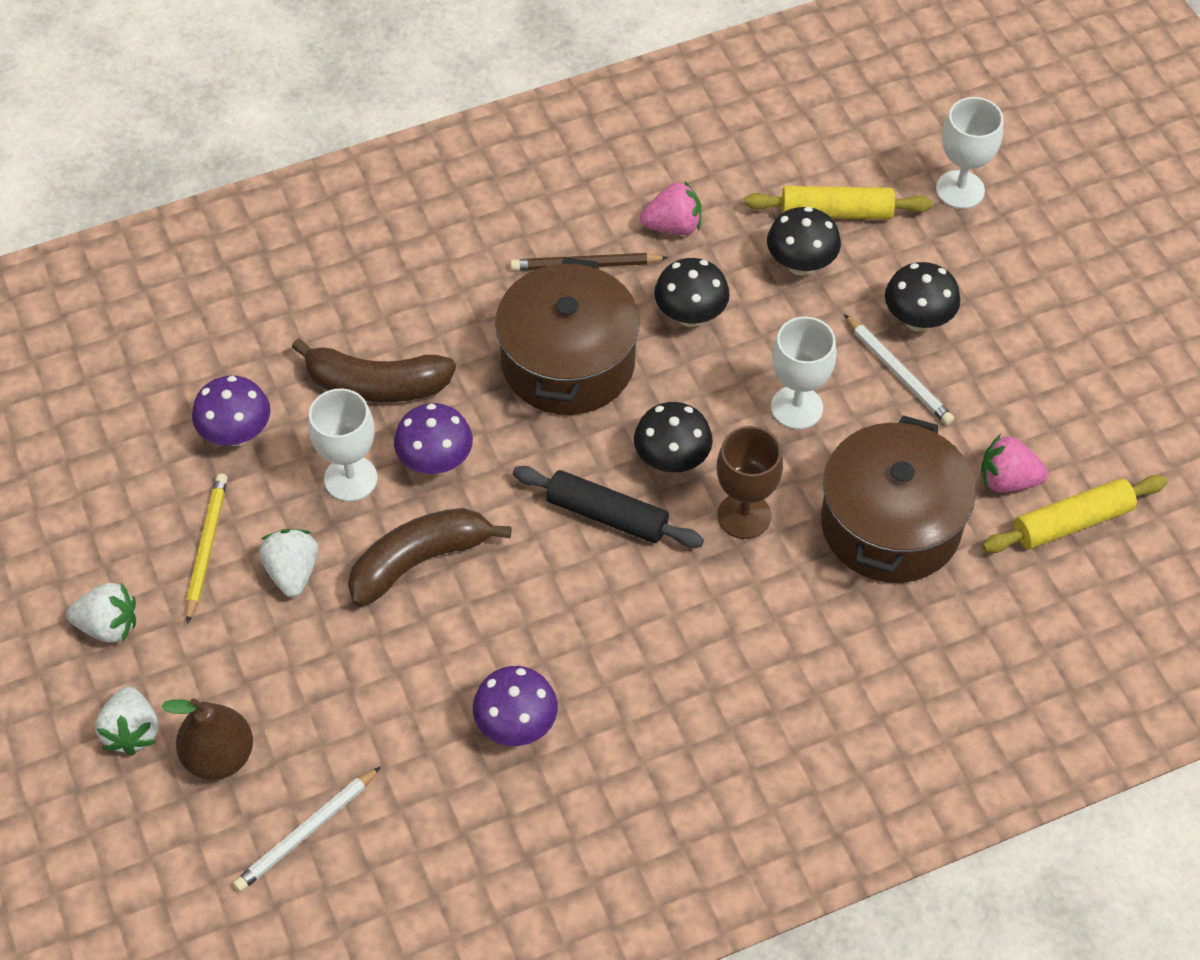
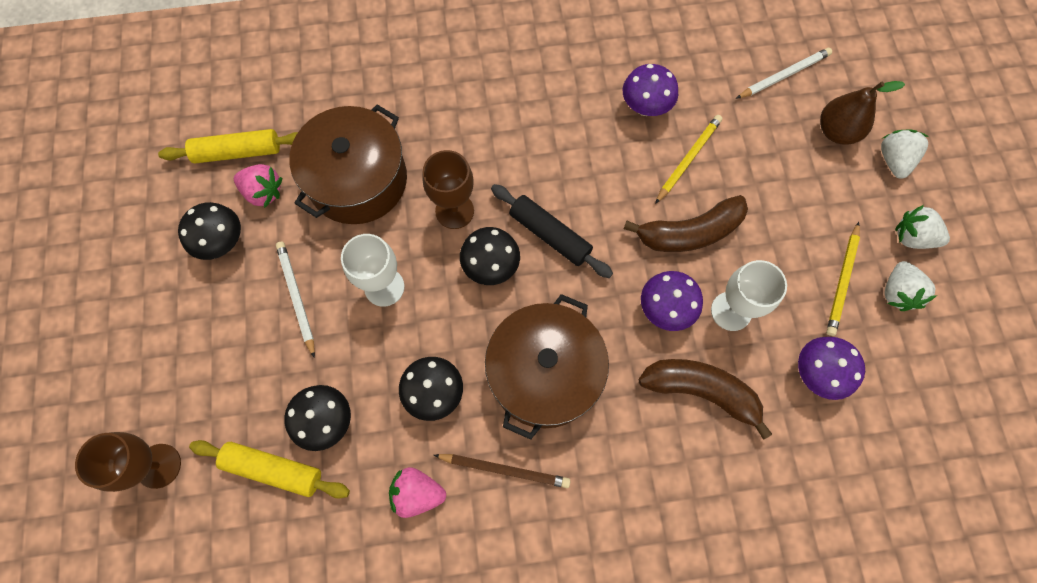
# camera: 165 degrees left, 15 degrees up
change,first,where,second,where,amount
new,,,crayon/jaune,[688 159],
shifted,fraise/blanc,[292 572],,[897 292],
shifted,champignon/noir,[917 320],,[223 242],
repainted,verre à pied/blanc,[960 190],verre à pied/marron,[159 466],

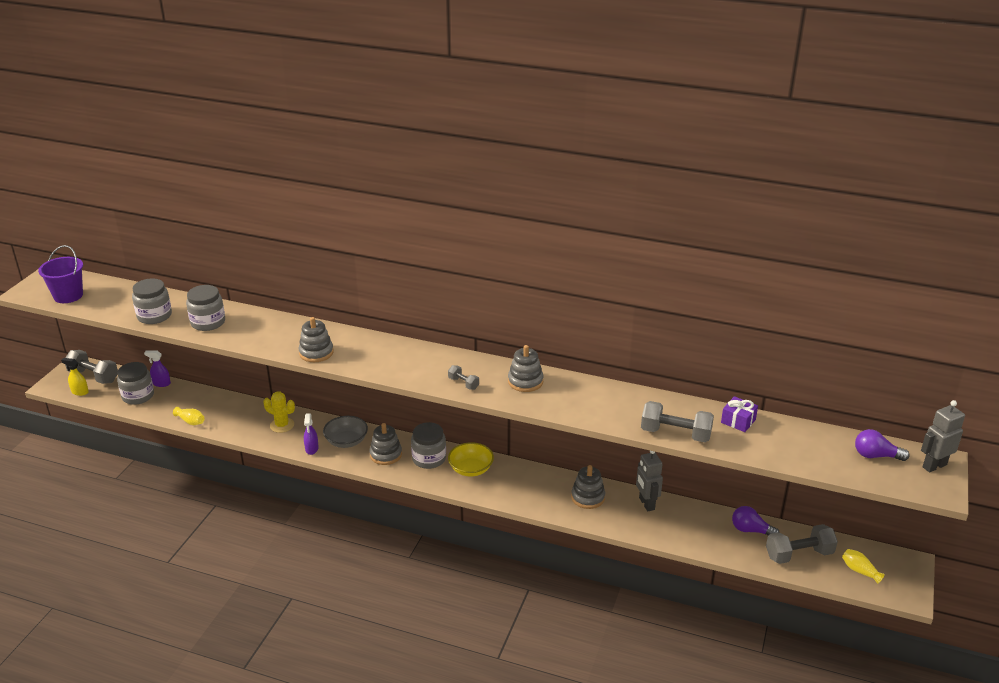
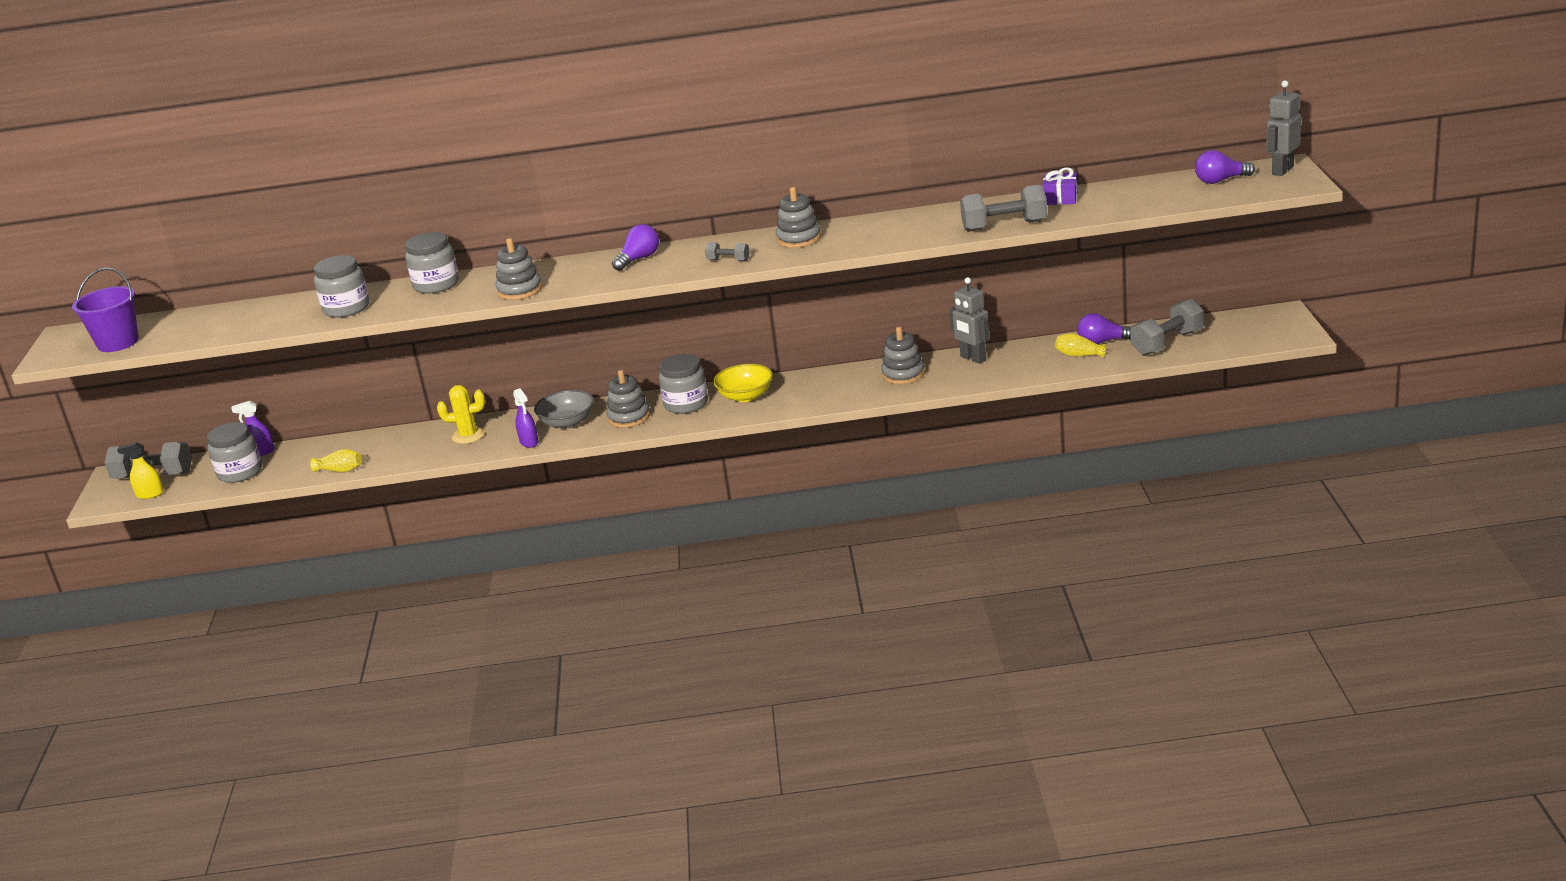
# camera: 20 degrees left, 5 degrees down
change,first,where,second,where,amount
new,,,ampoule/violet,[639 259],
shifted,bocal/gris,[154 316],,[436 285],
shifted,vase/jaune,[859 571],,[1079 355],

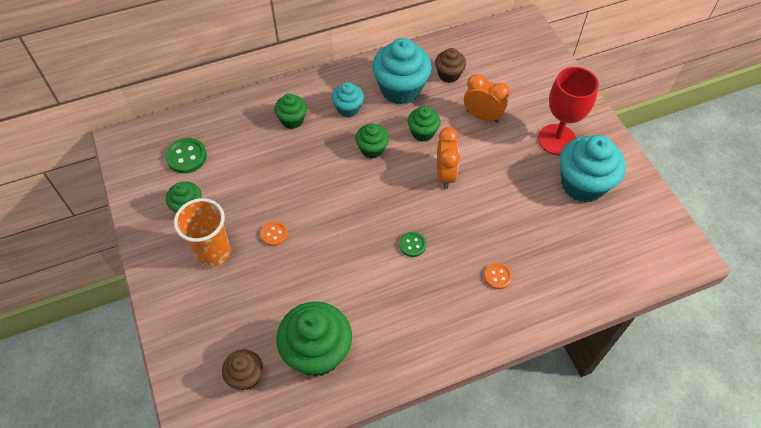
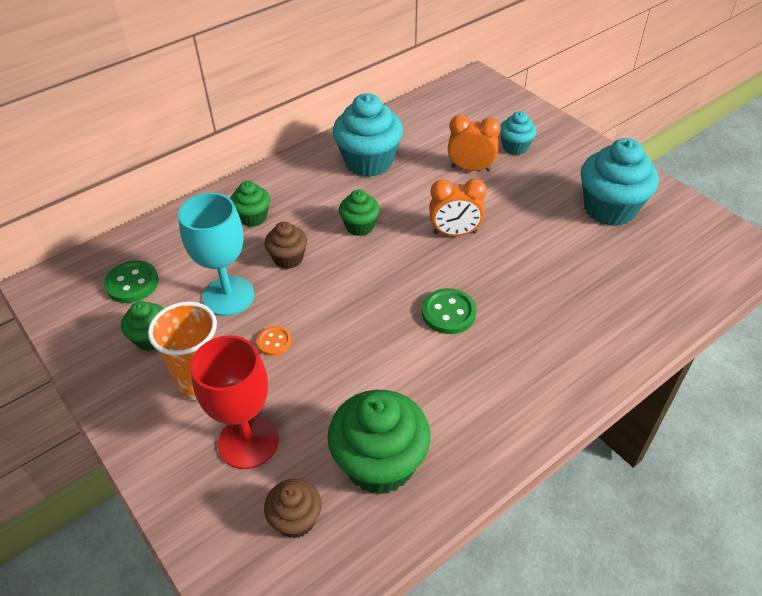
# camera: 15 degrees left, 10 degrees down
change,first,where,second,where,amount
gone,muffin/vert,[423 132],,,
gone,bouton/orange,[497 276],,,
new,,,verre à pied/turquoise,[228 296],
shifted,muffin/turquoise,[348 108],,[515 147],
shifted,muffin/marron,[449 74],,[288 258],
shifted,verre à pied/rouge,[557 140],,[248 441],
rotated,réveil/orange,[445 174],,[455 233],105 degrees clockwise
scaled,bouton/vert,[412 245],,[448 313],x1.61

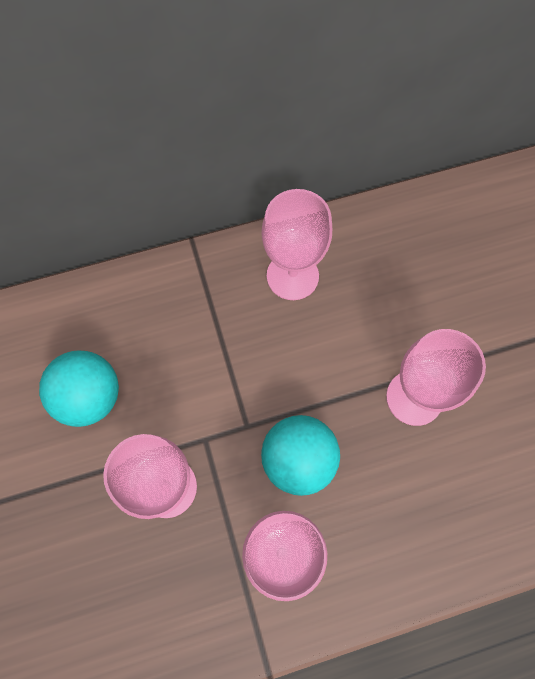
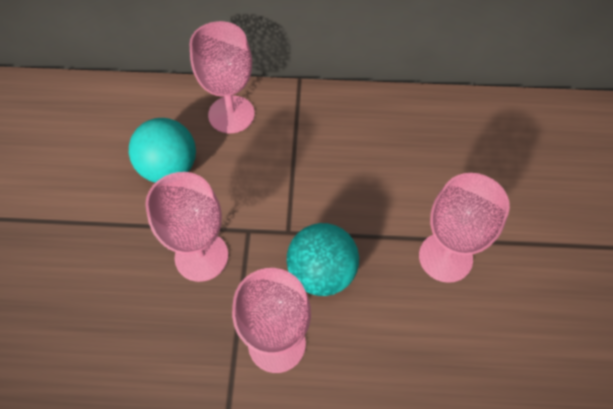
# camera: 20 degrees right, 10 degrees down
change,first,where,second,where,amount
shifted,verre à pied/rose,[292 276],,[231 114],

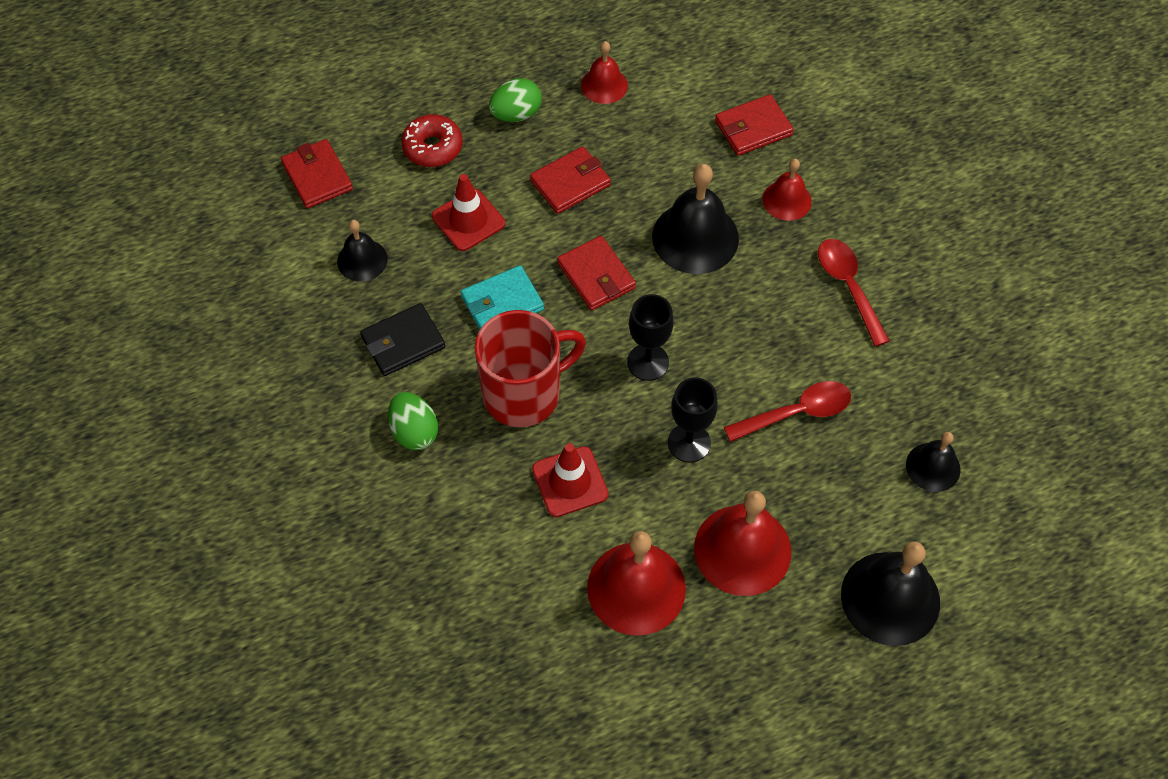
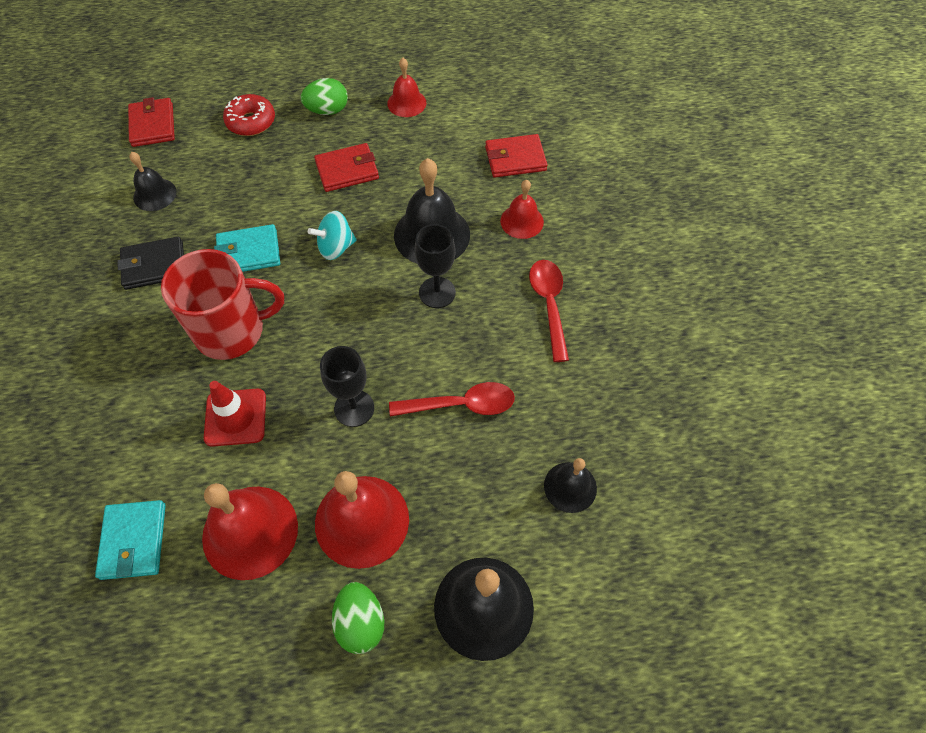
# camera: 15 degrees right, 0 degrees up
change,first,where,second,where,amount
gone,cône de chantier/rouge,[468 220],,,
new,,,portefeuille/turquoise,[134 541],
shifted,œuf/vert,[414 431],,[360 622],
shifted,verre à pied/noir,[648 362],,[437 292],
swapped,portefeuille/rouge,[596 276],toupie/turquoise,[336 247],

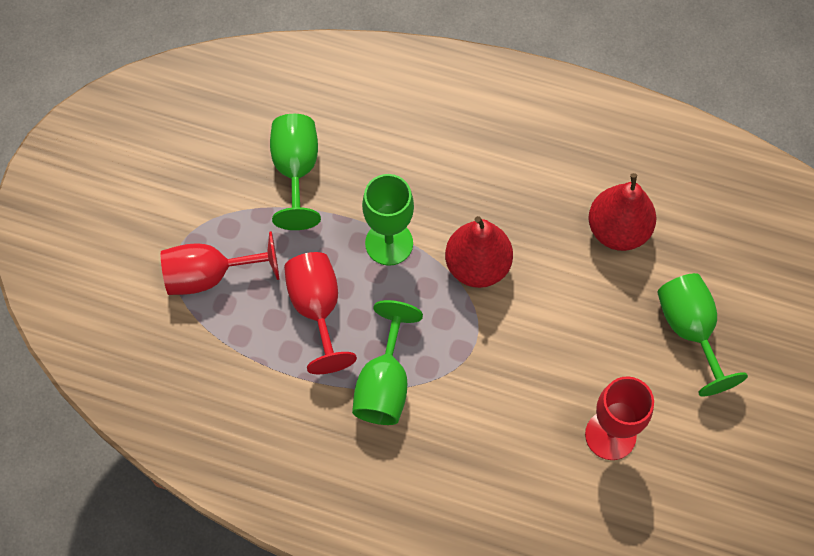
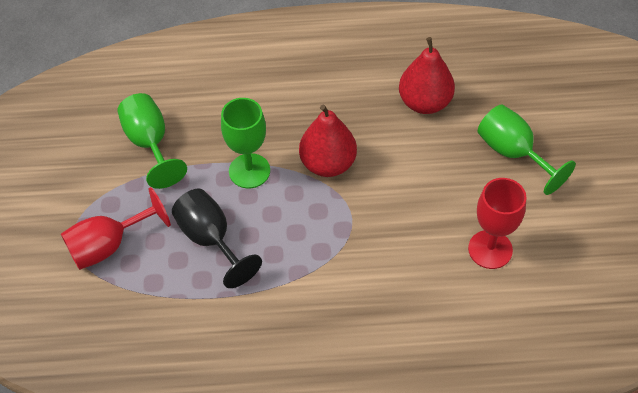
# camera: 20 degrees left, 10 degrees down
change,first,where,second,where,amount
gone,verre à pied/vert,[384 384],,,
repainted,verre à pied/rouge,[317 308],verre à pied/noir,[211 239],

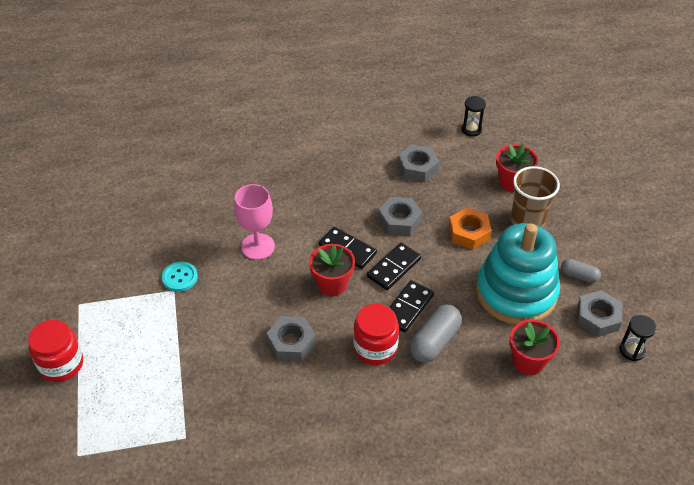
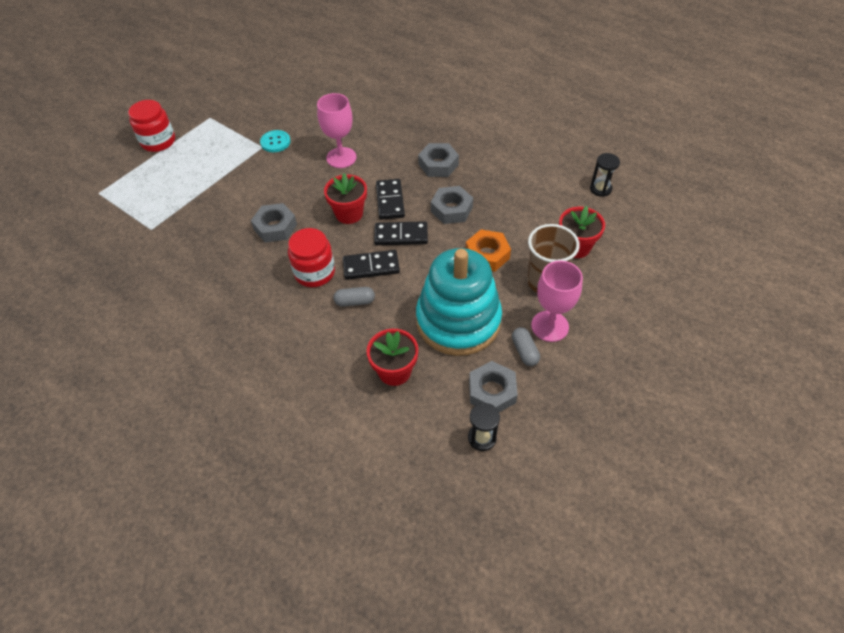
# camera: 50 degrees right, 5 degrees up
change,first,where,second,where,amount
new,,,verre à pied/rose,[549 326],
shifted,écrou/gris,[417 167],,[438 164],
scaled,gélule/gris,[434 341],,[355 302],x0.59

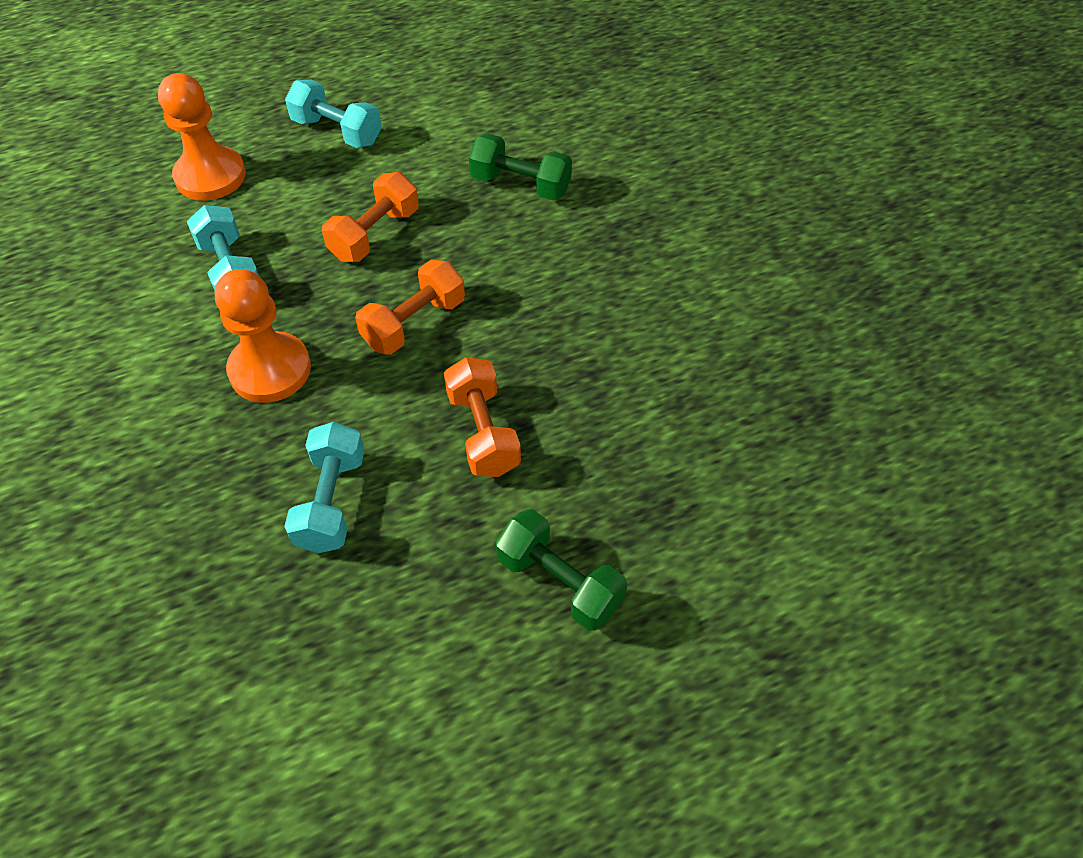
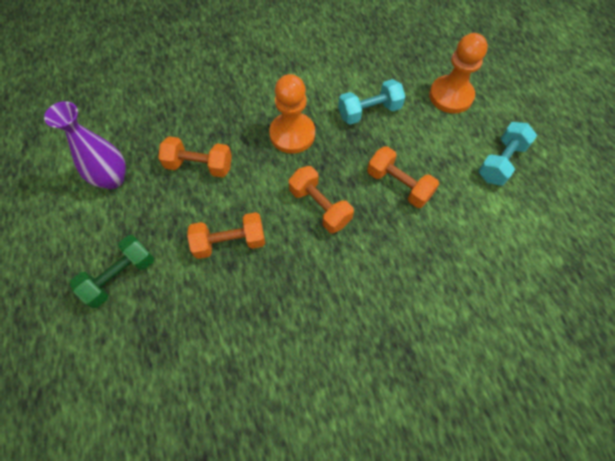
# camera: 95 degrees right, 10 degrees up
change,first,where,second,where,amount
gone,haltère/vert,[520 185],,,
new,,,vase/violet,[112 179],
repainted,haltère/turquoise,[331 501],haltère/orange,[199 165],

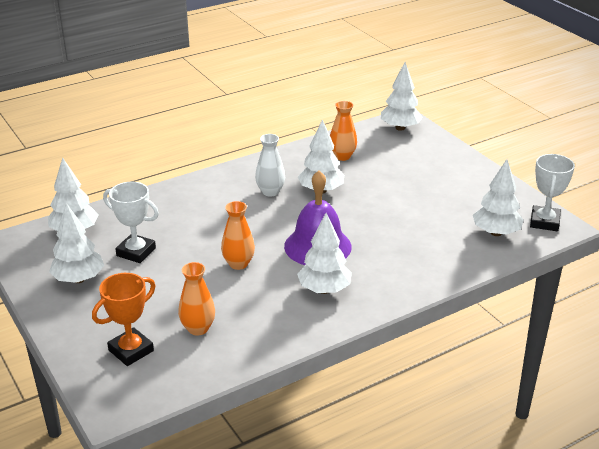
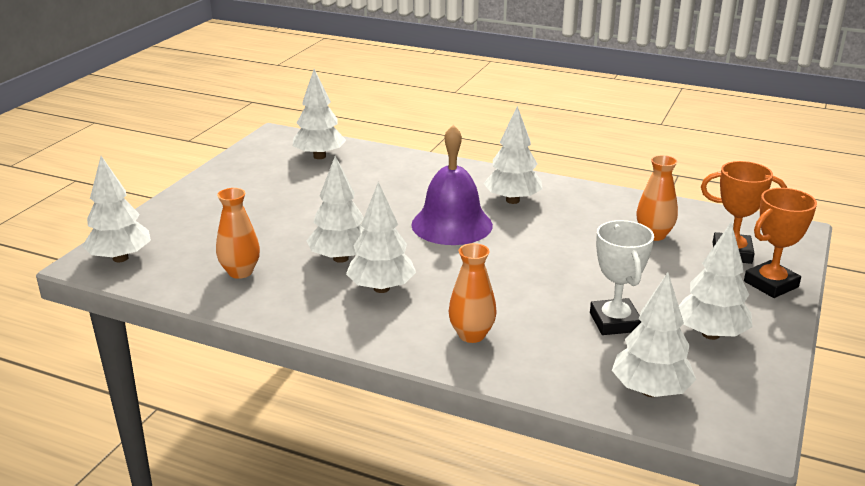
# camera: 125 degrees left, 5 degrees down
change,first,where,second,where,amount
gone,trophée/blanc,[544 222],,,
new,,,trophée/orange,[771 284],
shifted,vase/orange,[238 264],,[471 335],
swapped,vase/blanc,[270 192],arbre/blanc,[381 288],

